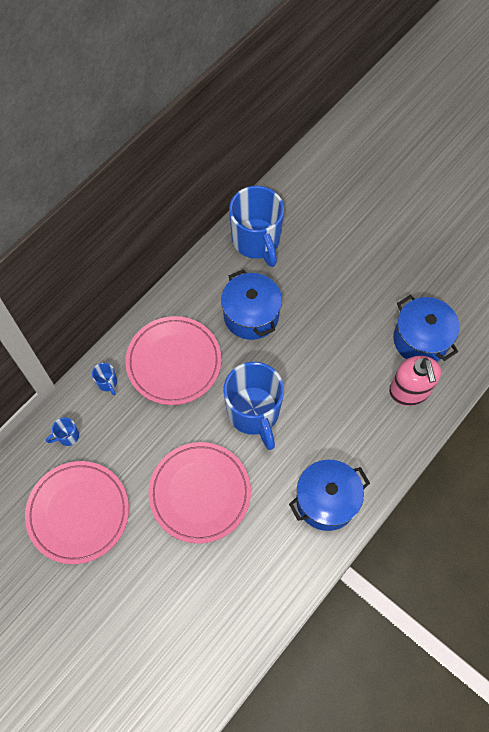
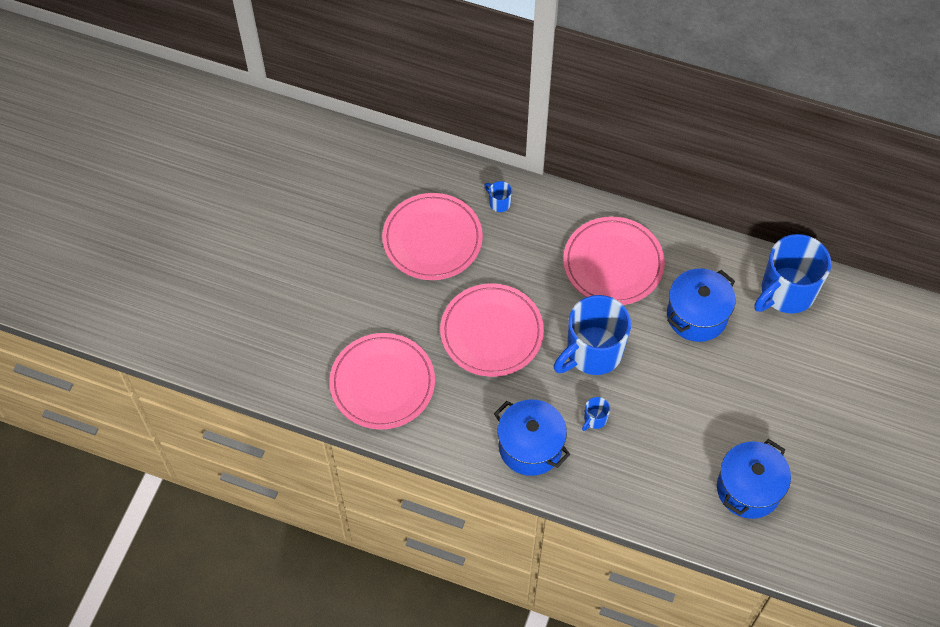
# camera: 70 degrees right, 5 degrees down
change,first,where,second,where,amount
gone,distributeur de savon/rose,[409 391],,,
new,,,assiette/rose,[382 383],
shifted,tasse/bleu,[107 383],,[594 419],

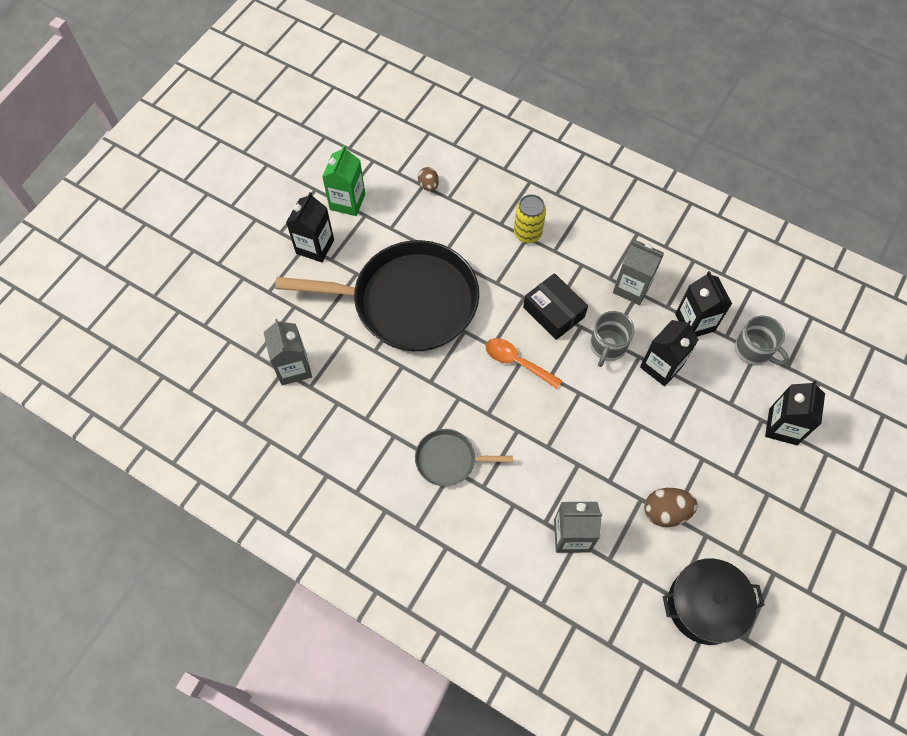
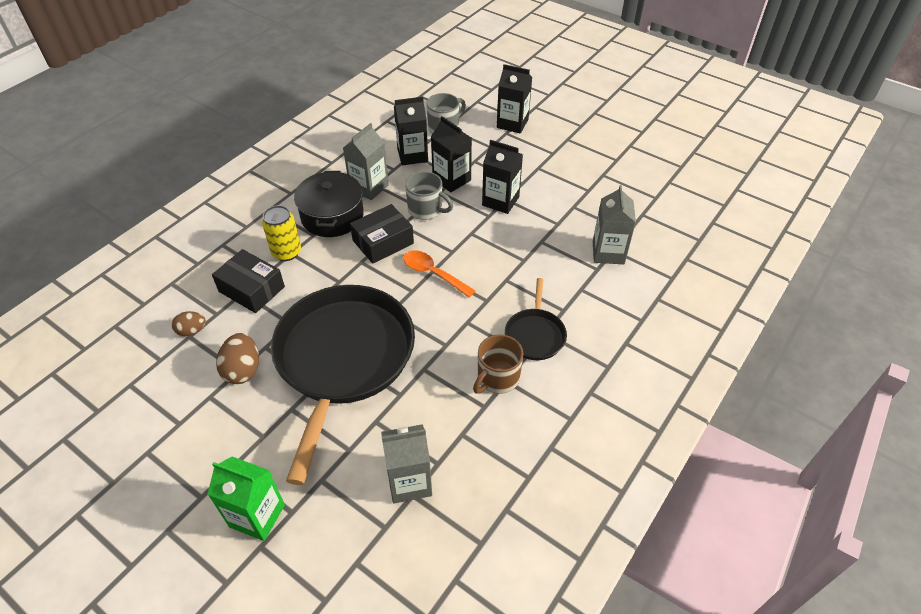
# camera: 85 degrees left, 15 degrees down
change,first,where,second,where,amount
new,,,boîte/noir,[251 289],
new,,,tasse/marron,[497 378],
shifted,brique de lait/noir,[315 246],,[500 201],
shifted,brique de lait/vert,[347 202],,[257 516],
shifted,œuf/marron,[665 512],,[243 370],
shifted,marmite/noir,[705 605],,[332 216],
repainted,poêle/gris,[449 460],poêle/noir,[535 334],
rotated,cuillère/orange,[517 362],,[433 273],90 degrees clockwise

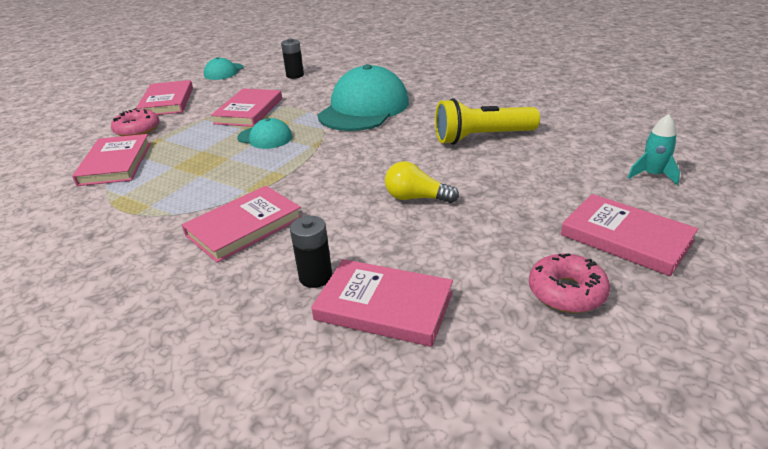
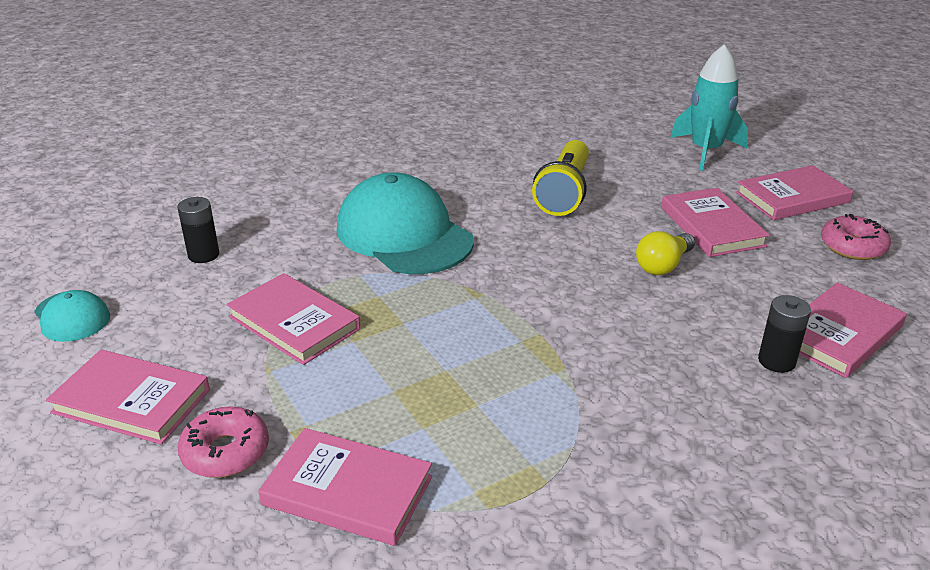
# camera: 65 degrees left, 0 degrees up
change,first,where,second,where,amount
gone,casquette/turquoise,[265 137],,,
shifted,livre/rose,[244 226],,[711 227],
scaled,fusée/turquoise,[652 175],,[705 151],x1.79

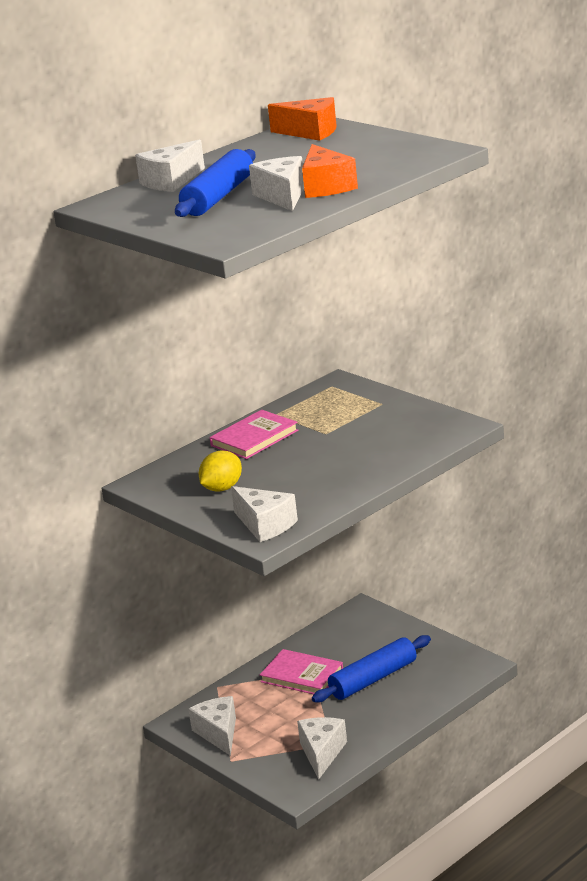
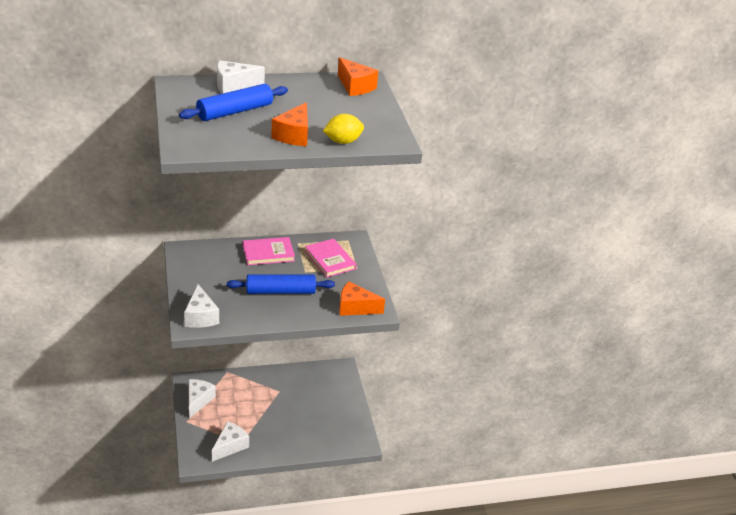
# camera: 25 degrees right, 10 degrees up
change,first,where,second,where,amount
gone,fromage/blanc,[282 196],,,
new,,,fromage/orange,[355 307],
shifted,citron/jaune,[222 488],,[343 141],
shifted,livre/rose,[302 675],,[330 260],
shifted,rouleau à pâtisserie/bleu,[373 679],,[280 291],

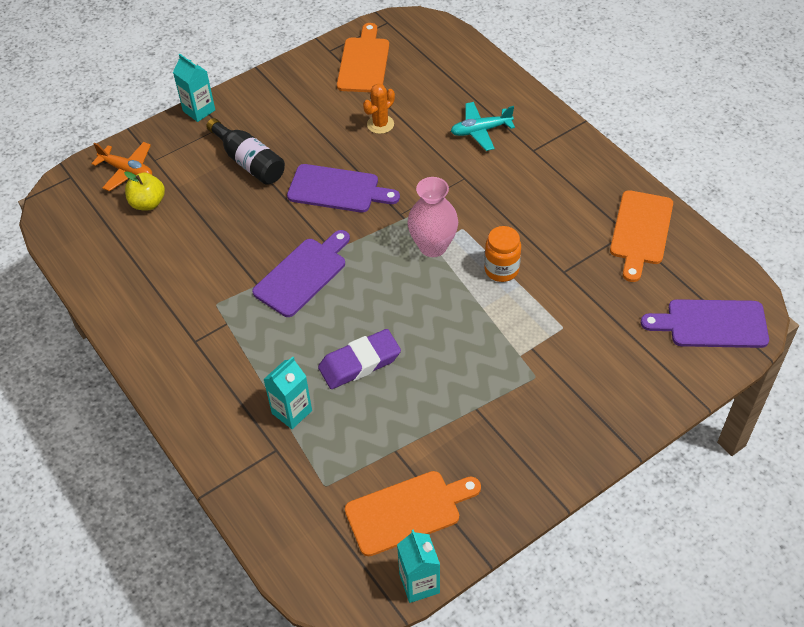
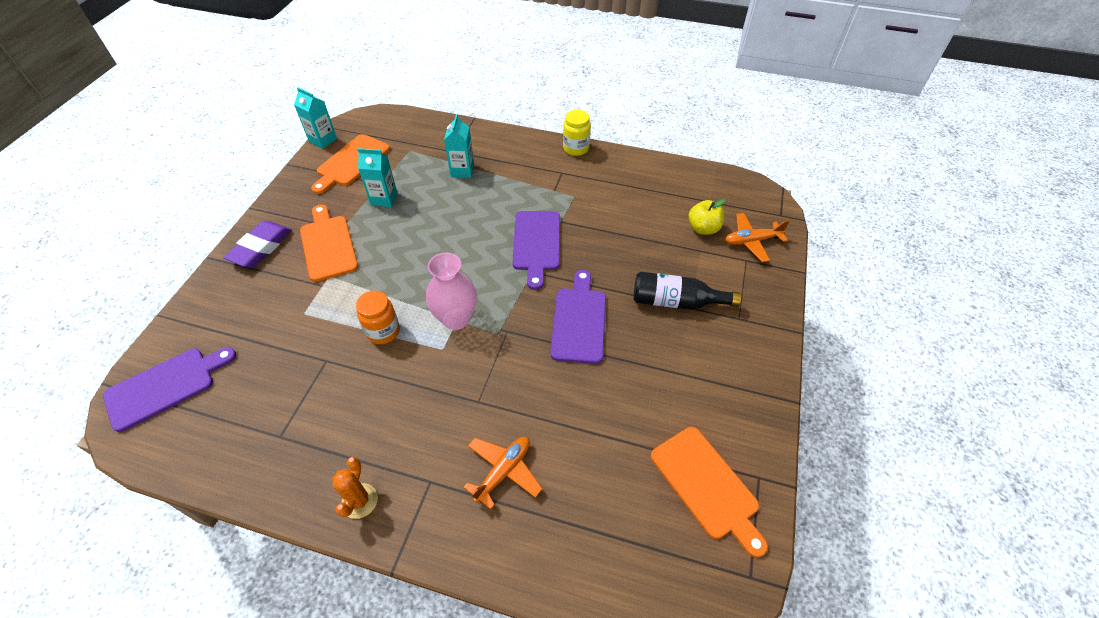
# camera: 140 degrees right, 0 degrees up
change,first,where,second,where,amount
new,,,bocal/jaune,[576 148],
shifted,brique de lait/turquoise,[199 110],,[384 199],
shifted,gomme/violet,[359 363],,[261 248],
shifted,cactus/orange,[380 124],,[359 501],
shifted,planche à découper/orange,[640 231],,[328 245],
repainted,avion/turquoise,[480 131],avion/orange,[503 471],
rotated,planche à découper/violet,[337 190],,[579 321],120 degrees clockwise

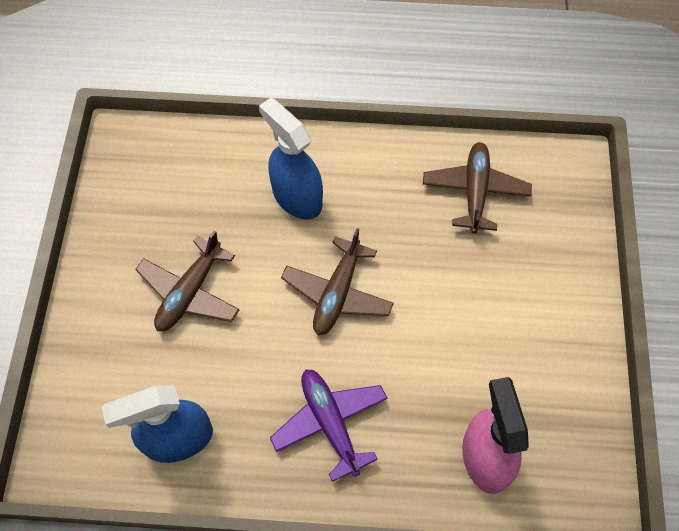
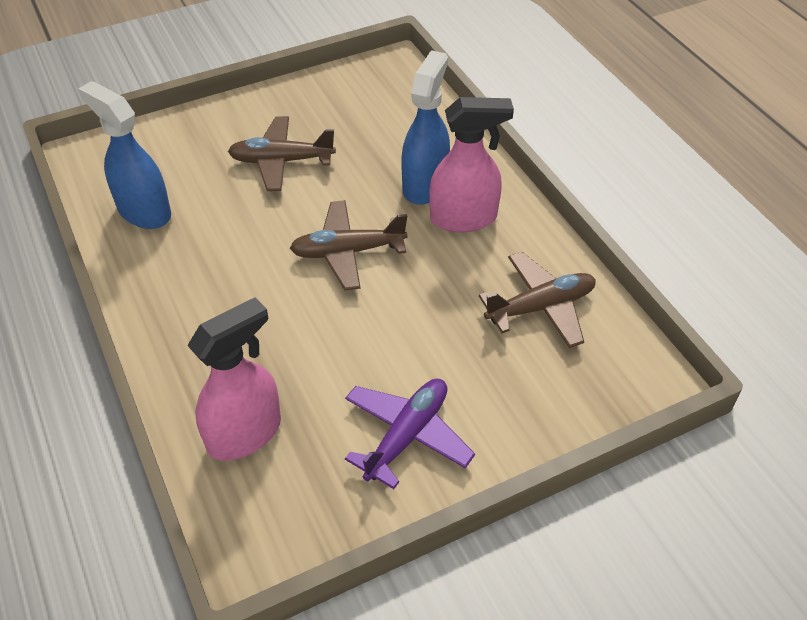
# camera: 60 degrees right, 15 degrees down
change,first,where,second,where,amount
new,,,vaporisateur/rose,[464 218],
shifted,avion/violet,[330 423],,[407 436],

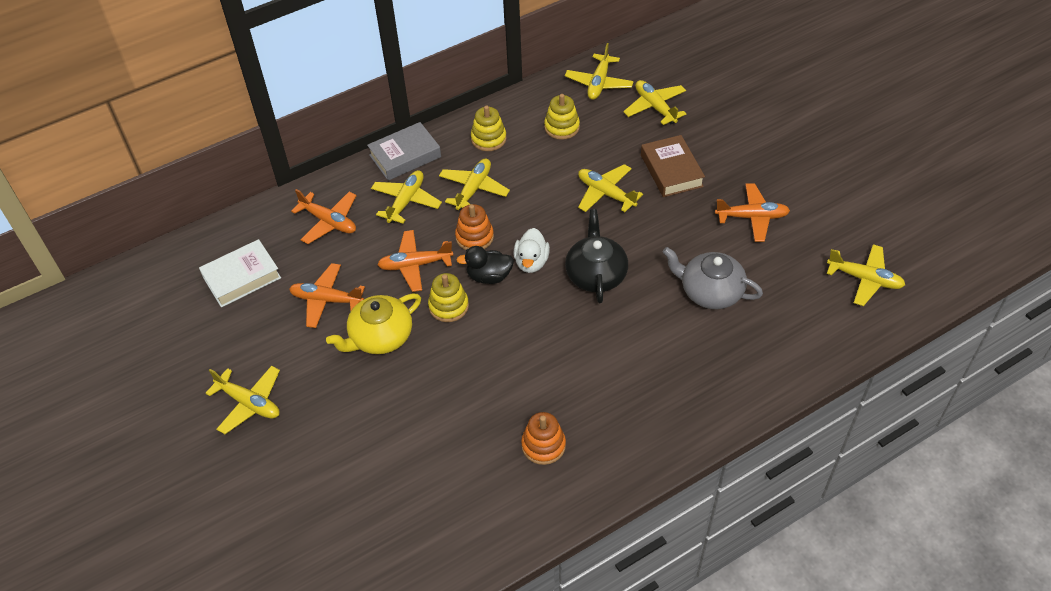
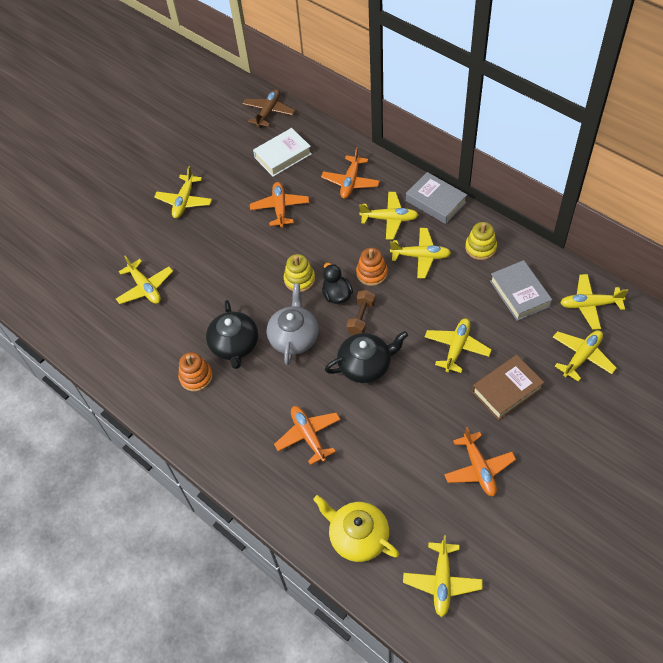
# camera: 75 degrees right, 5 degrees up
change,first,where,second,where,amount
new,,,avion/jaune,[145 288],
new,,,théière/noir,[234 345],
new,,,avion/marron,[268 112],
shifted,théière/jaune,[380 337],,[358 536],
shifted,avion/orange,[415 265],,[308 436],
shifted,théière/gris,[710 291],,[294 337],
swapped,canard/blanc,[531 262],haltère/marron,[361 318],
swapped,jouet à empiler/jaune,[562 127],livre/gris,[519 293],
rotated,livre/blanc,[242 277],,[283 156],75 degrees counterclockwise

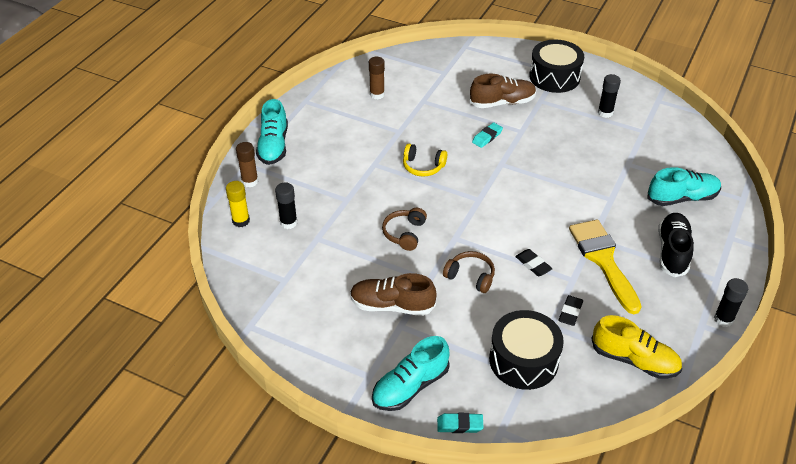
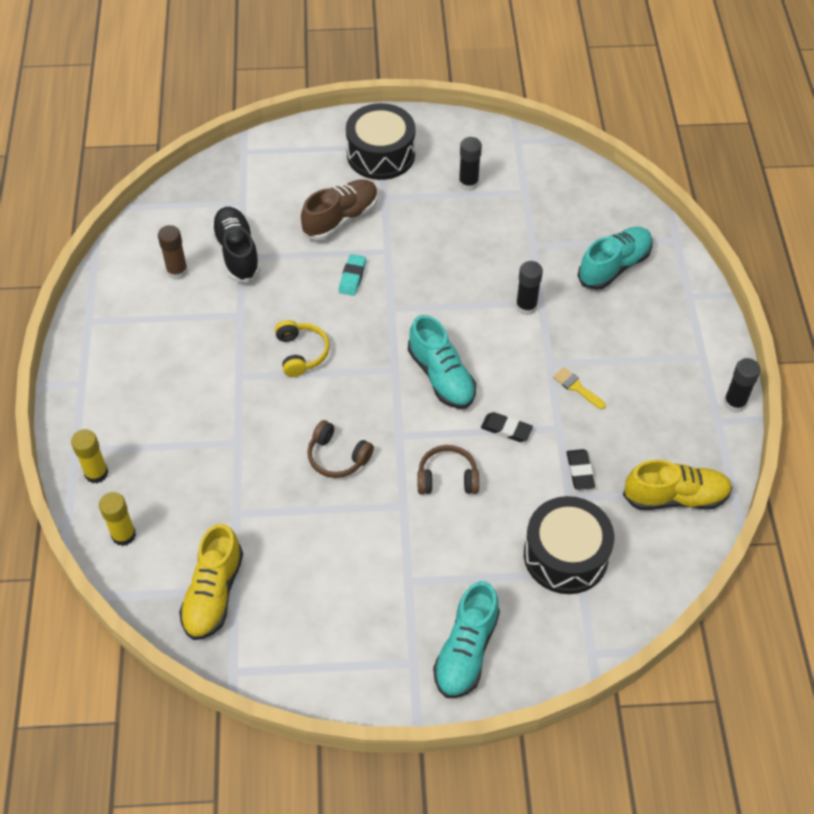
# camera: 30 degrees left, 10 degrees up
change,first,where,second,where,amount
gone,chaussure/marron,[392 305],,,
gone,gomme/turquoise,[460 425],,,
new,,,chaussure/jaune,[213 593],
shifted,chaussure/turquoise,[273 146],,[441 376],
shifted,bâton de colle/noir,[288 223],,[526 307],
shifted,chaussure/noir,[672 252],,[237 253],
repainted,bâton de colle/marron,[250 181],bâton de colle/jaune,[96 473],
rotated,casque audio/marron,[404 233],,[337 457],45 degrees counterclockwise
rotated,casque audio/jaune,[423 166],,[301 353],90 degrees counterclockwise
scaled,pinceau/jaune,[603 260],,[576 387],x0.40

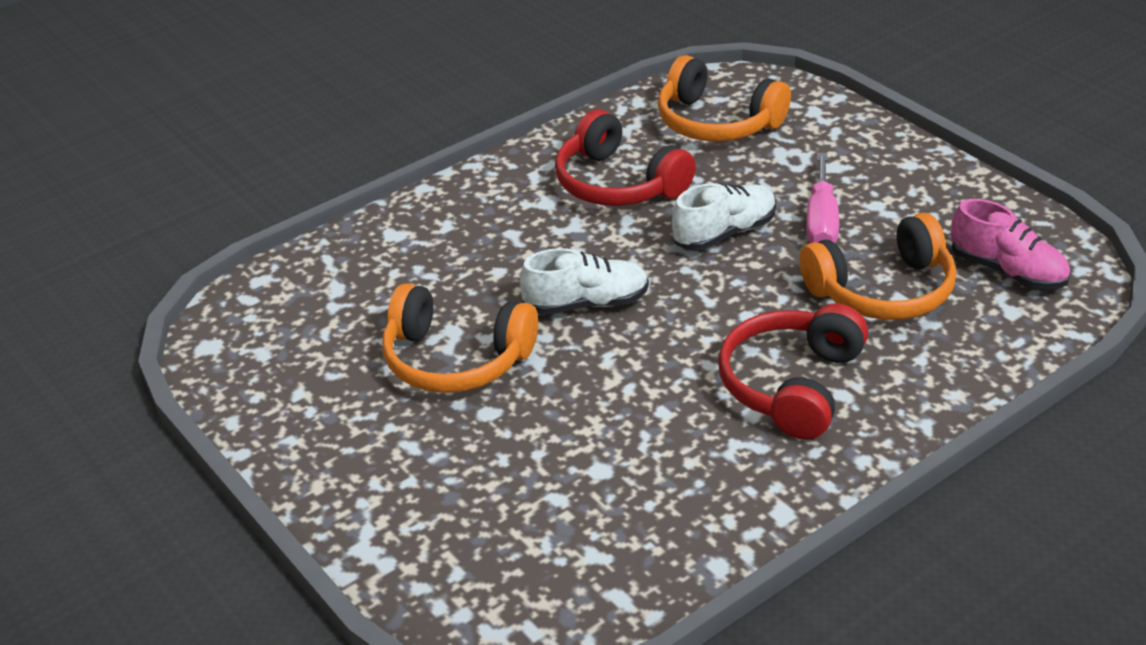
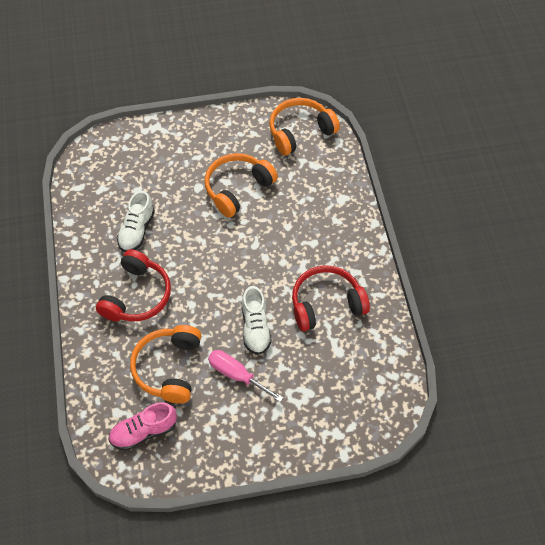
# camera: 115 degrees right, 20 degrees up
change,first,where,second,where,amount
shifted,chaussure/blanc,[586 304],,[137 230],
shifted,casque audio/orange,[717 122],,[300 132],
rotated,casque audio/rouge,[791 385],,[137 295],60 degrees clockwise

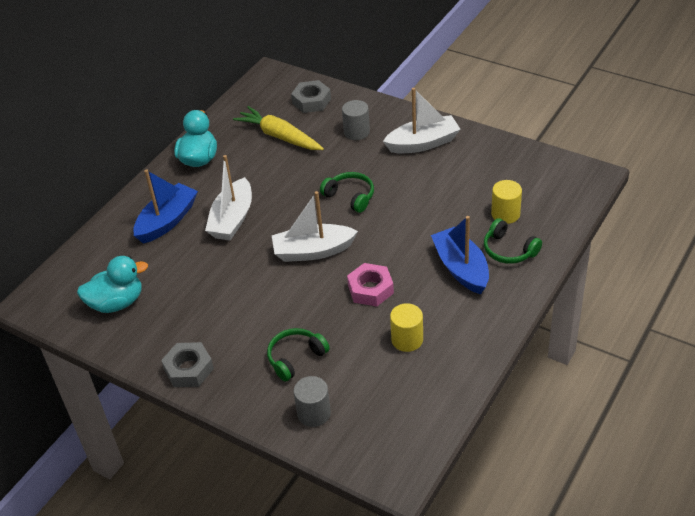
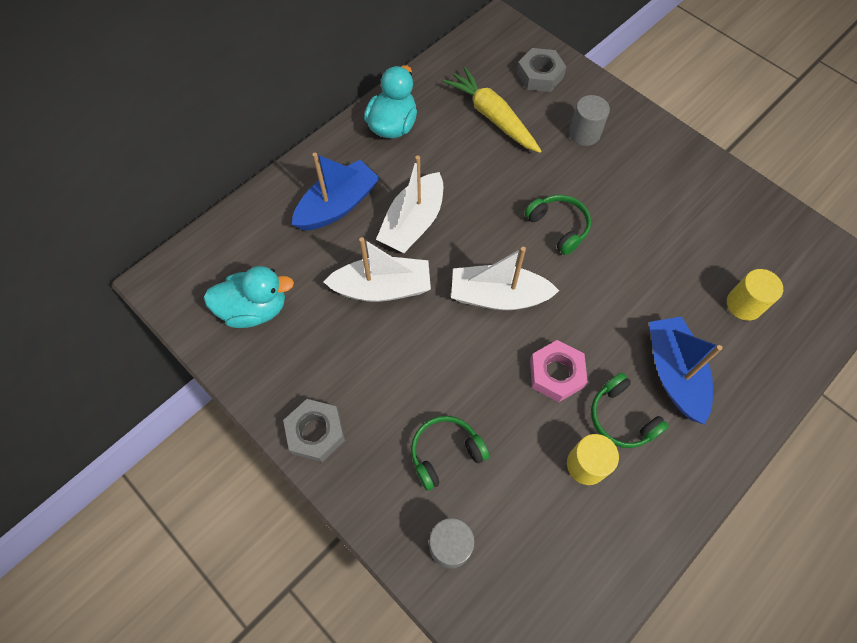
# camera: 10 degrees right, 20 degrees up
change,first,where,second,where,amount
shifted,bateau/blanc,[423 143],,[382 288],
shifted,casque audio/vert,[509 250],,[621 417],

